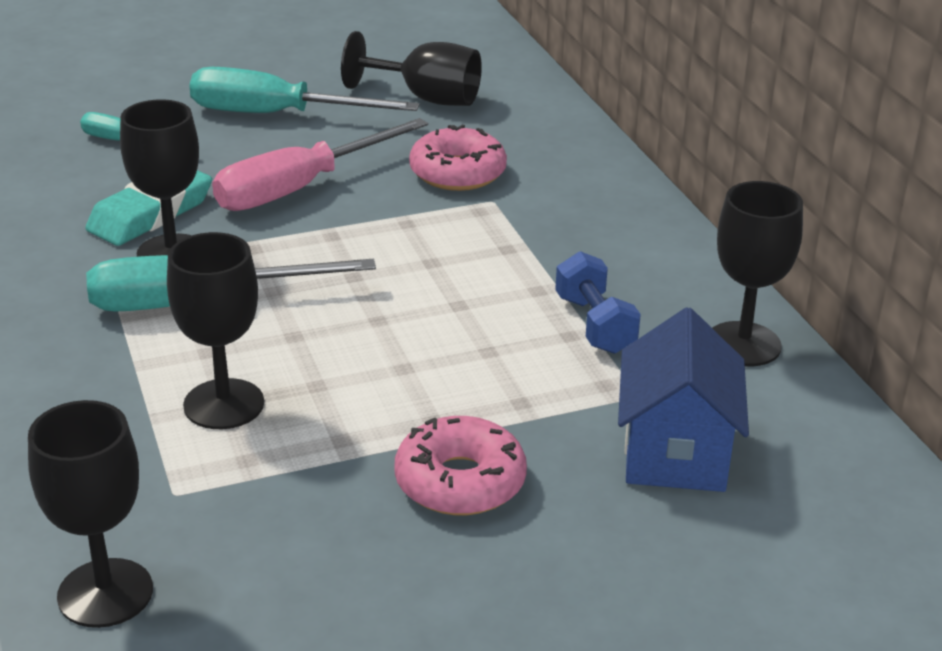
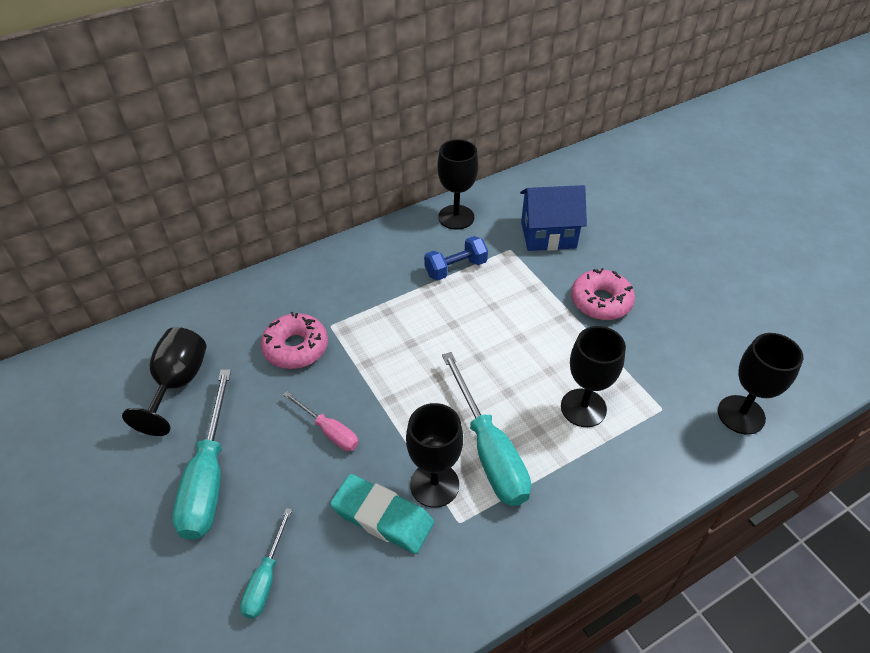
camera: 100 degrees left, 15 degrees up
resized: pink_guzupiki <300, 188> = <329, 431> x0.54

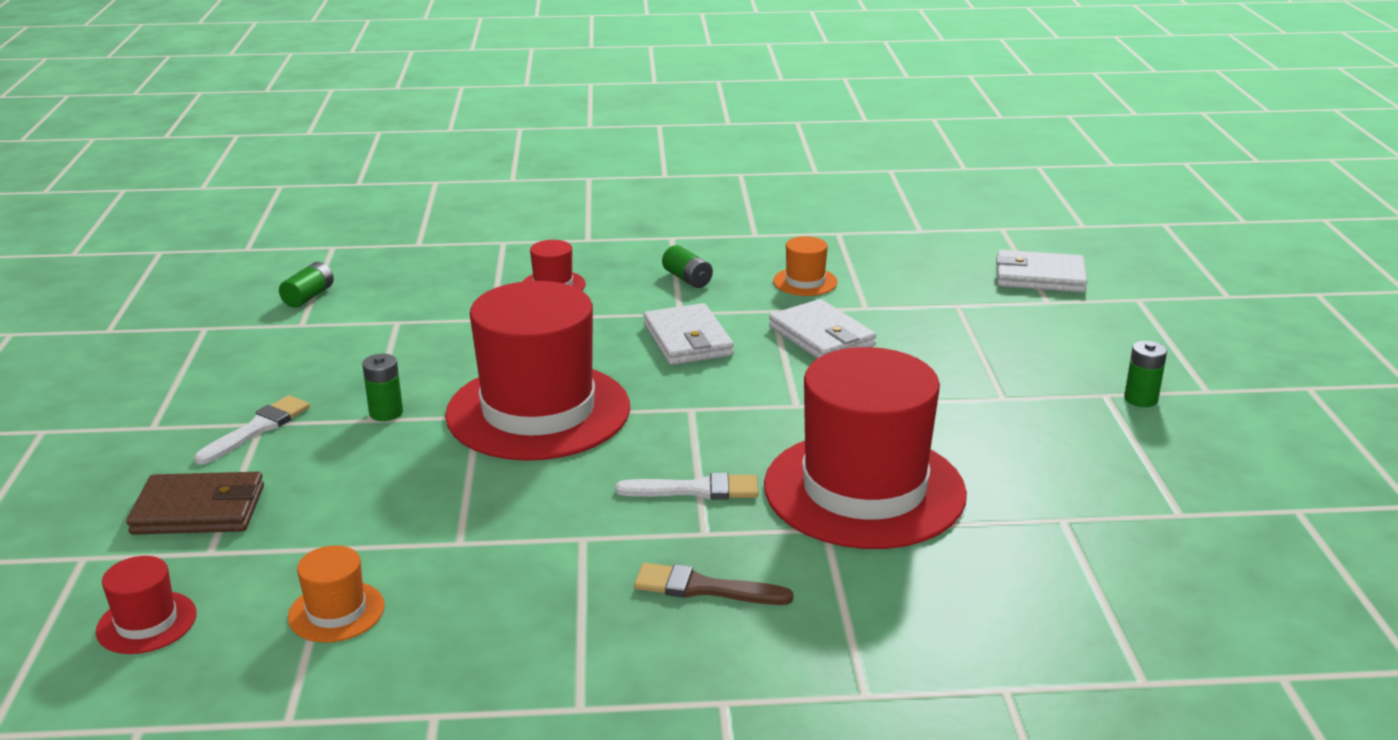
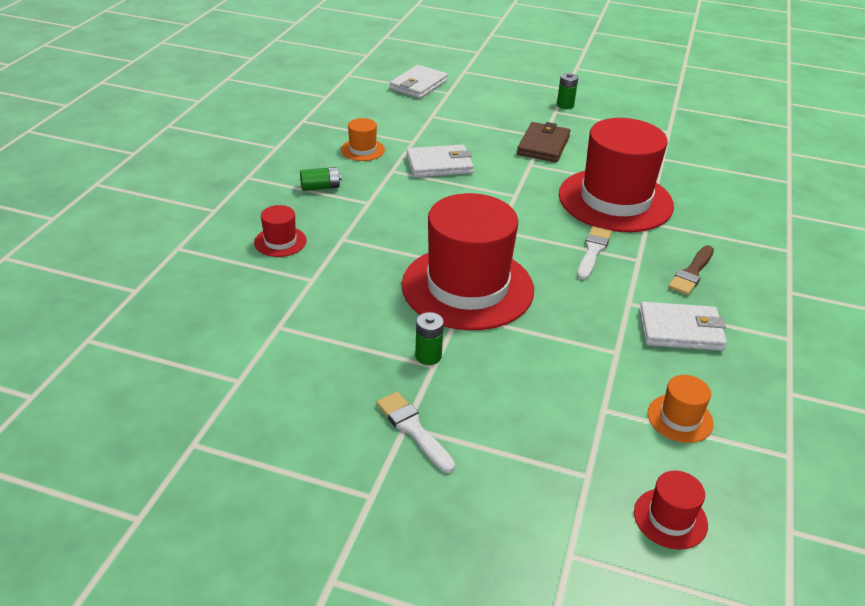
camera: 70 degrees left, 10 degrees up
removed: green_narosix <309, 297>
moved: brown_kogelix <199, 510> to <543, 145>; white_kogelix <688, 340> to <680, 330>

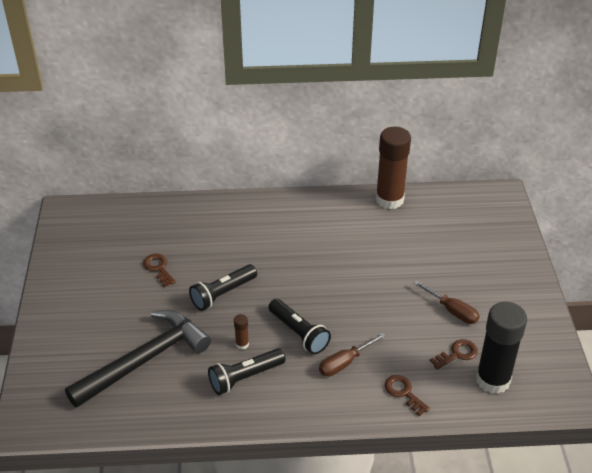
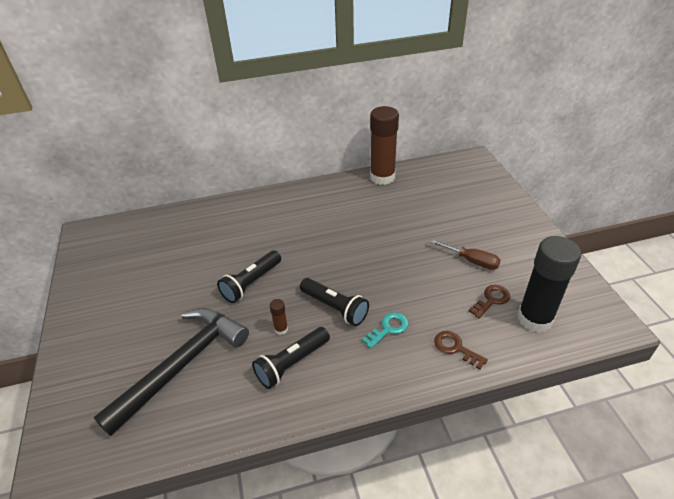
camera: 10 degrees left, 0 degrees up
removed: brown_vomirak <158, 268>
replaced: brown_guzupiki <345, 363> to turquoise_vomirak <388, 329>

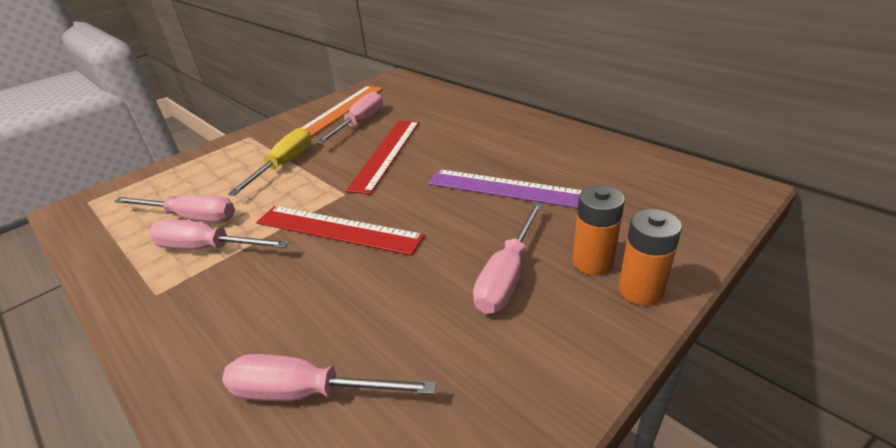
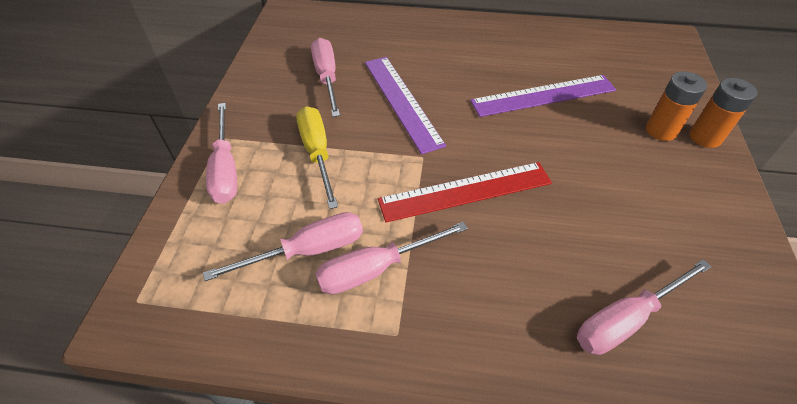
camera: 40 degrees left, 15 degrees up
removed: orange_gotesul <341, 110>
moved: pink_guzupiki <507, 275> to <226, 169>
recoloured: red_gotesul <386, 154> to purple_gotesul <401, 101>

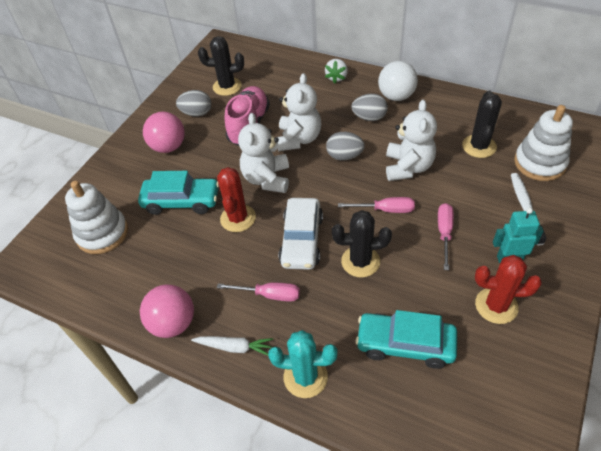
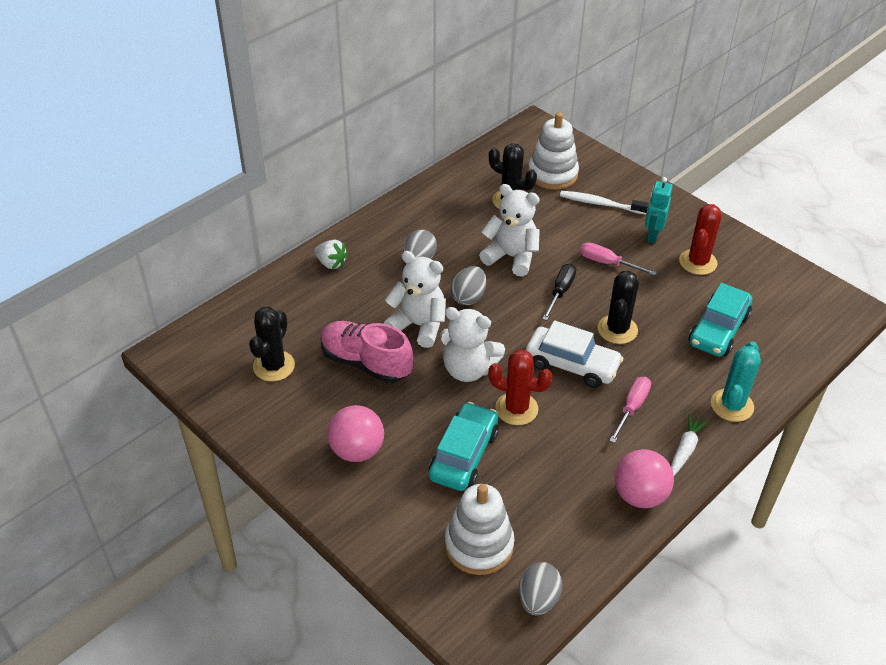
camera: 75 degrees left, 5 degrees down
removed: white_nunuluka <396, 96>
moved: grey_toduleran <196, 113> to <538, 599>
recoloured: pink_guzupiki <385, 210> to black_guzupiki <560, 292>

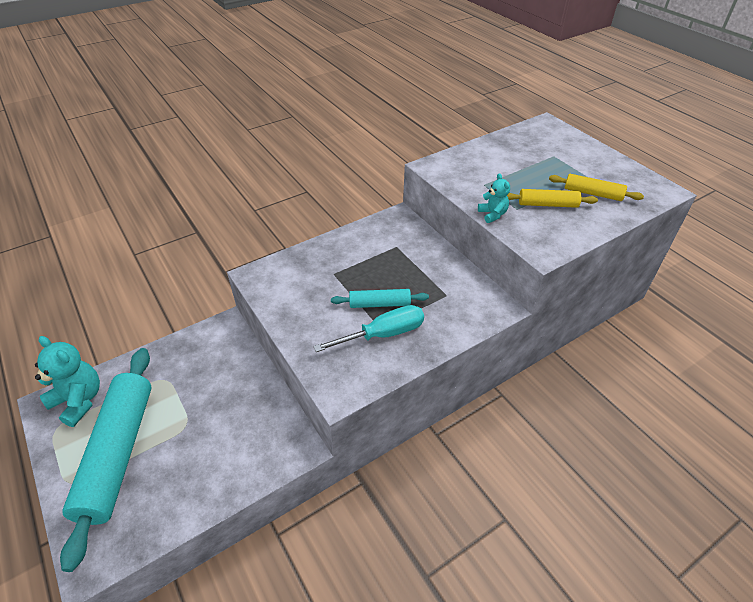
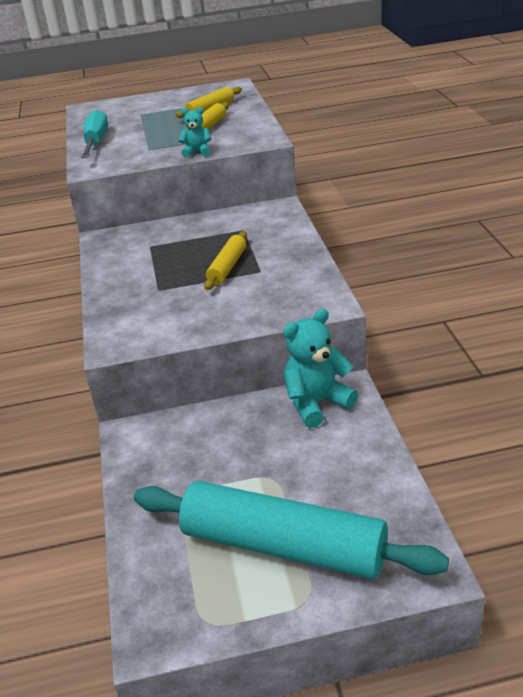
camera: 65 degrees left, 10 degrees down
moved: turquoise_guzupiki <382, 334> to <96, 142>; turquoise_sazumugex <79, 401> to <316, 403>
recoloured: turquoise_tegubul <379, 304> to yellow_tegubul <227, 267>

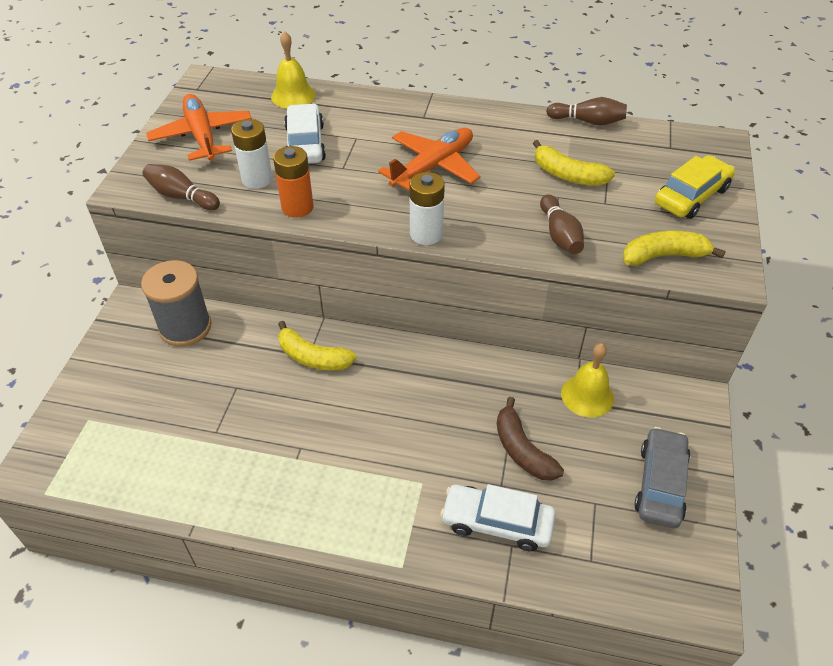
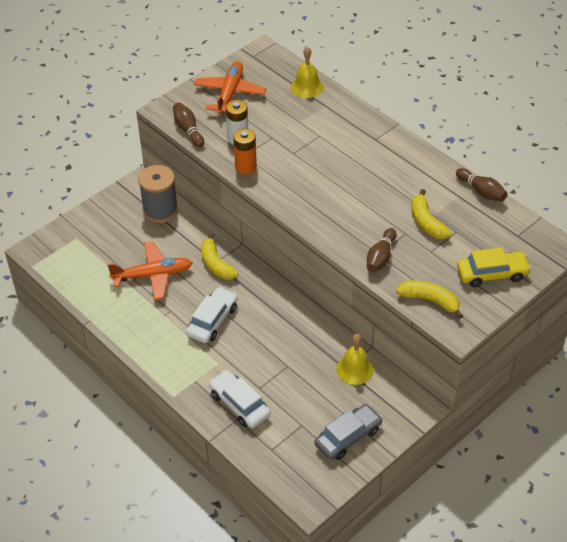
camera: 35 degrees right, 0 degrees up
removed: white_narosix <426, 234>; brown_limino <522, 450>
moved: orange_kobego <433, 167> to <153, 275>; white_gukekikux <305, 144> to <212, 320>

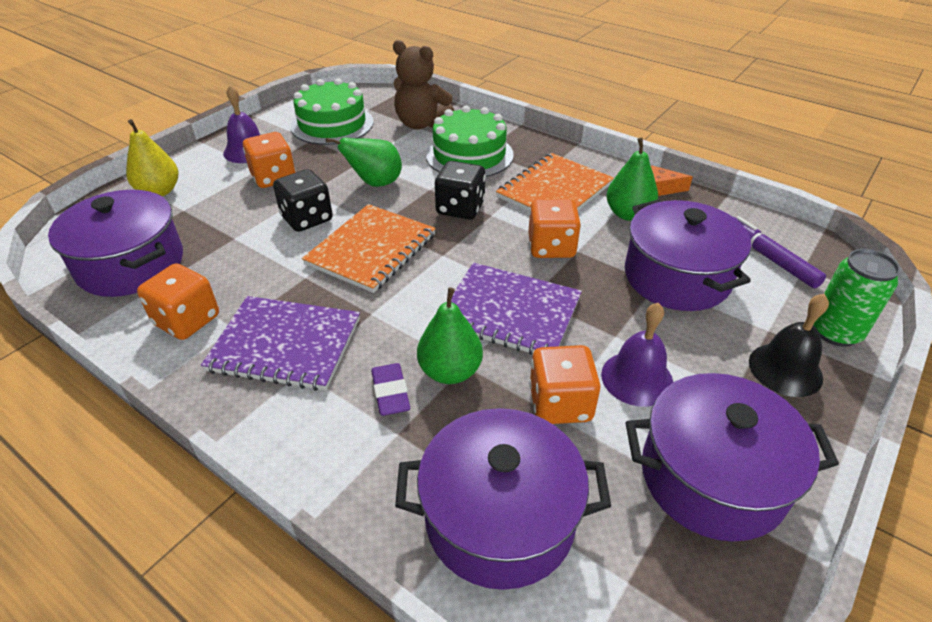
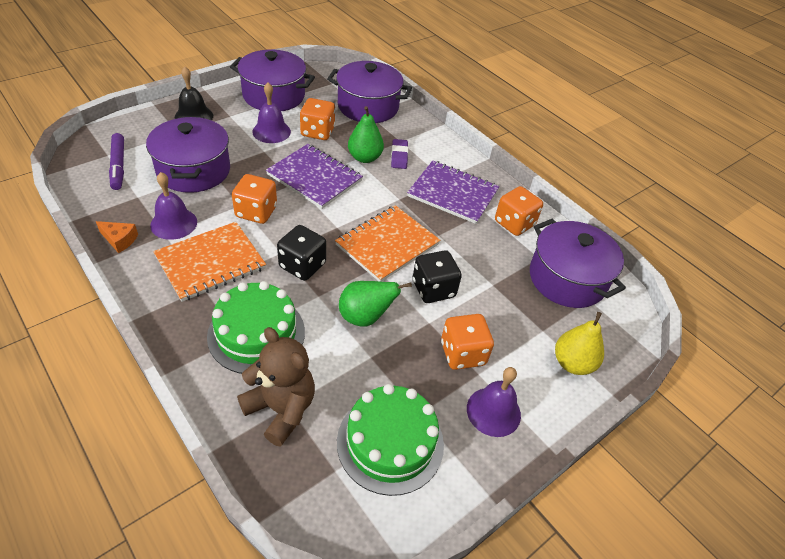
camera: 170 degrees left, 5 degrees up
removed: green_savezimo <835, 332>
replaced: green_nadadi <628, 214> to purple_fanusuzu <173, 223>

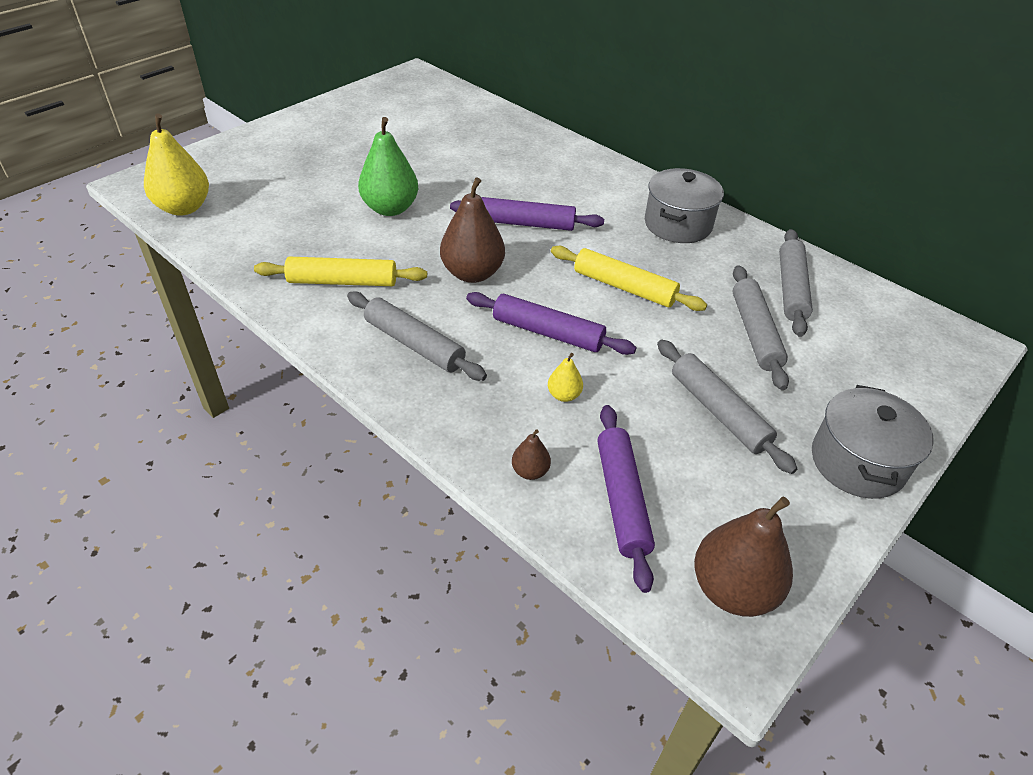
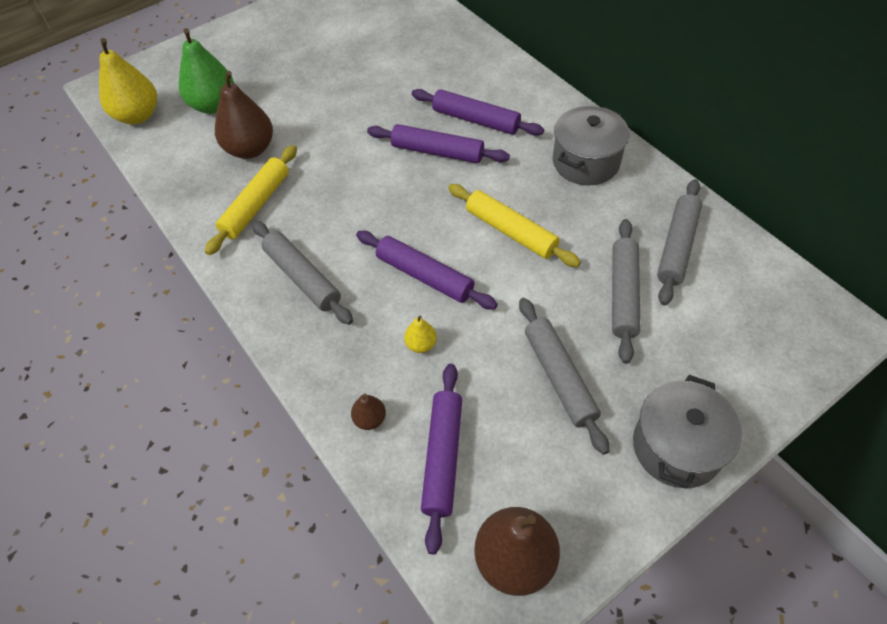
camera: 15 degrees right, 10 degrees up
added: purple_tegubul <476, 120>
moved: green_nadadi <390, 208> to <214, 105>; brown_nadadi <472, 273> to <250, 149>
turned: yellow_tegubul <342, 281> = <256, 205> 75 degrees counterclockwise

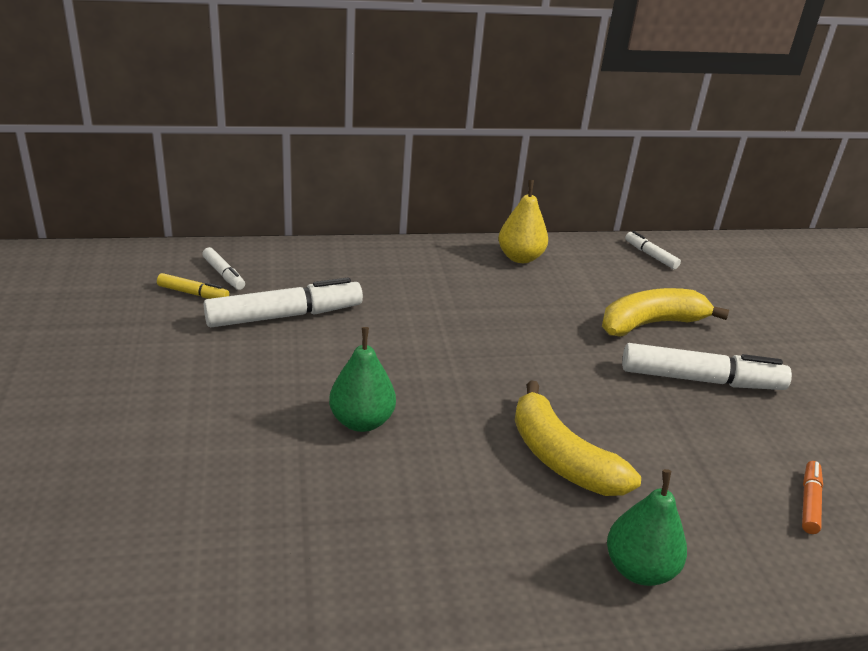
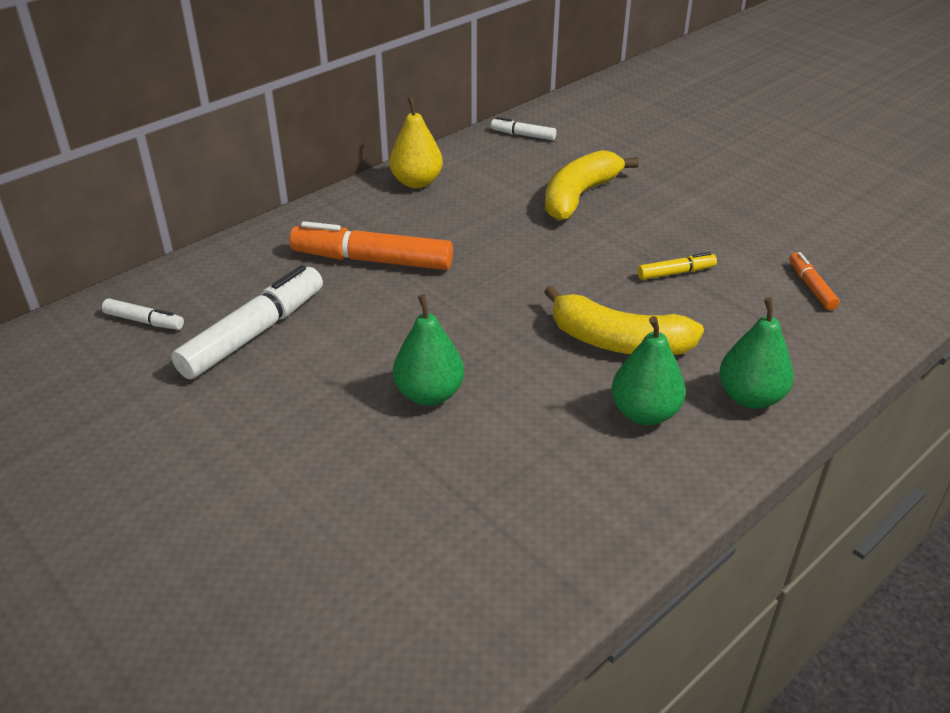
camera: 30 degrees left, 5 degrees up
removed: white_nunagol <701, 380>
added: orange_nunagol <372, 260>; green_nadadi <644, 413>
moved: yellow_nunagol <193, 293> to <676, 273>

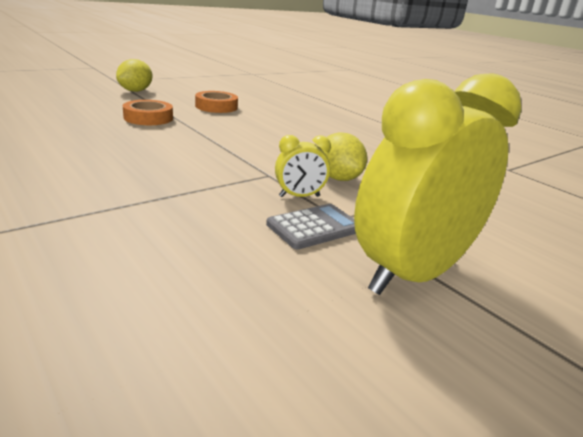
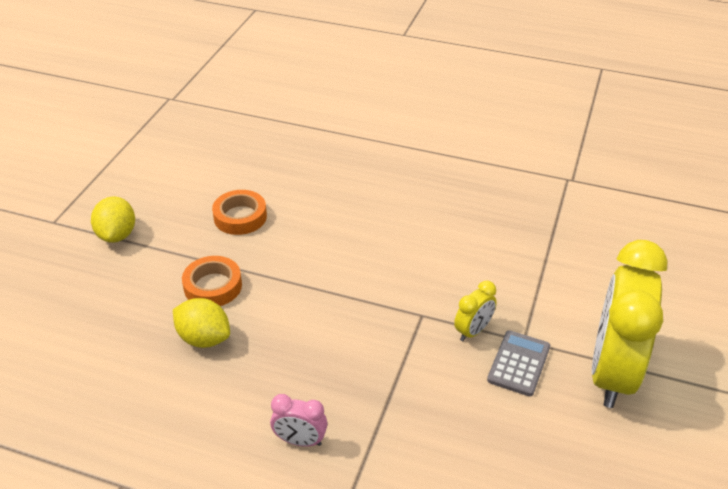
camera: 30 degrees left, 15 degrees up
added: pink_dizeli <300, 441>
moved: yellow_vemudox <338, 178> to <204, 338>

